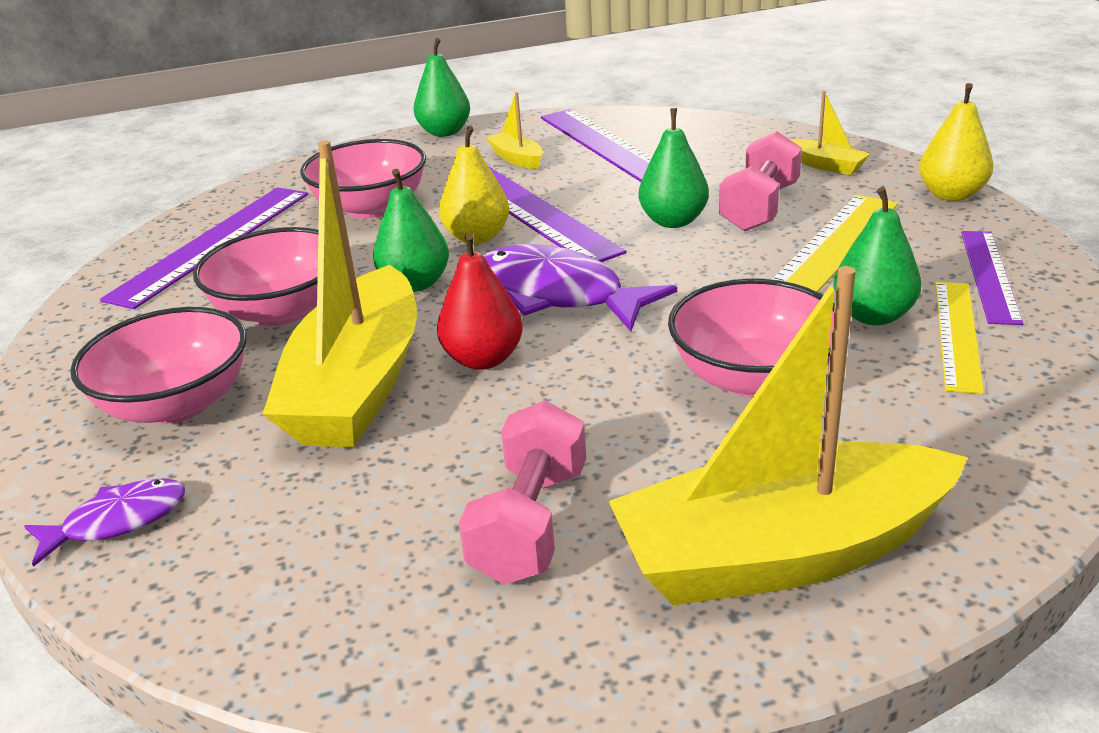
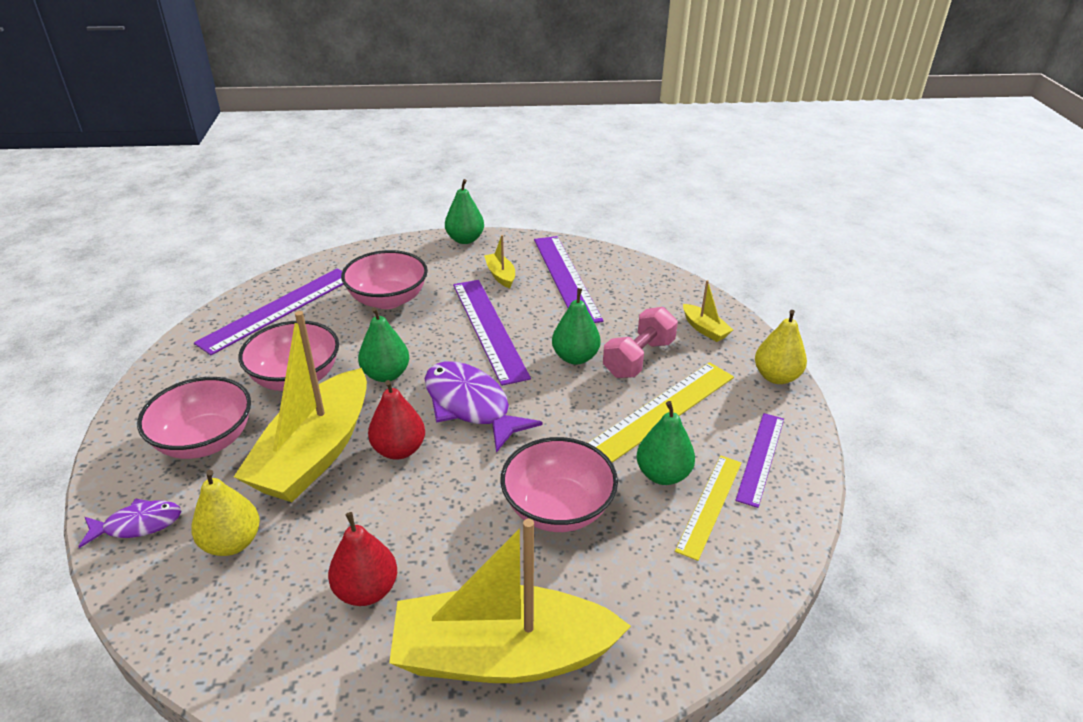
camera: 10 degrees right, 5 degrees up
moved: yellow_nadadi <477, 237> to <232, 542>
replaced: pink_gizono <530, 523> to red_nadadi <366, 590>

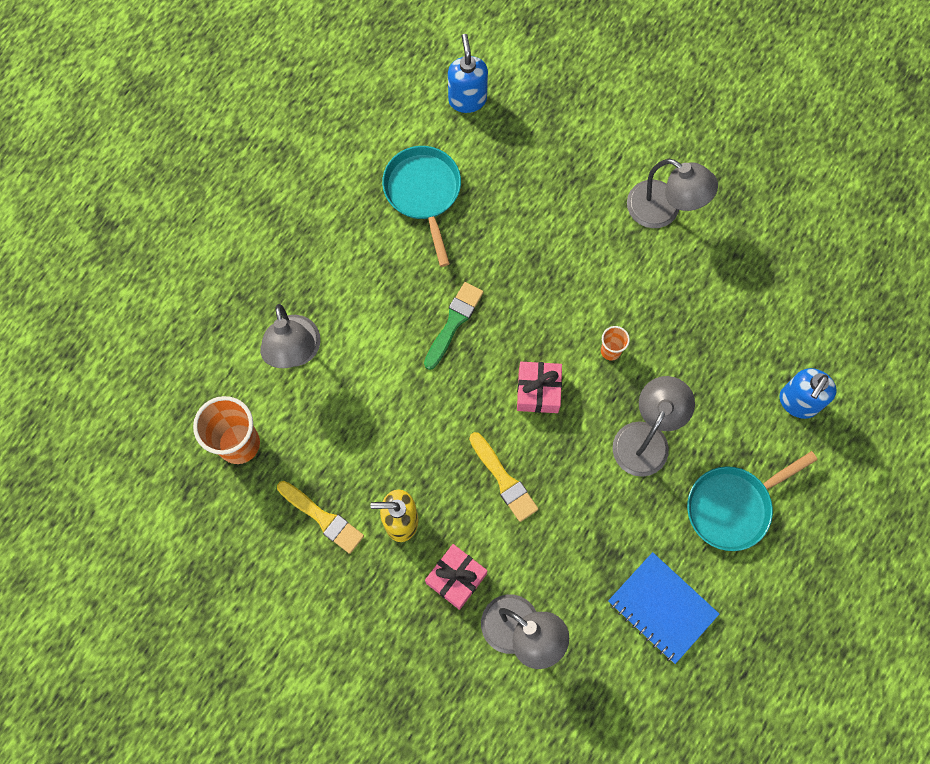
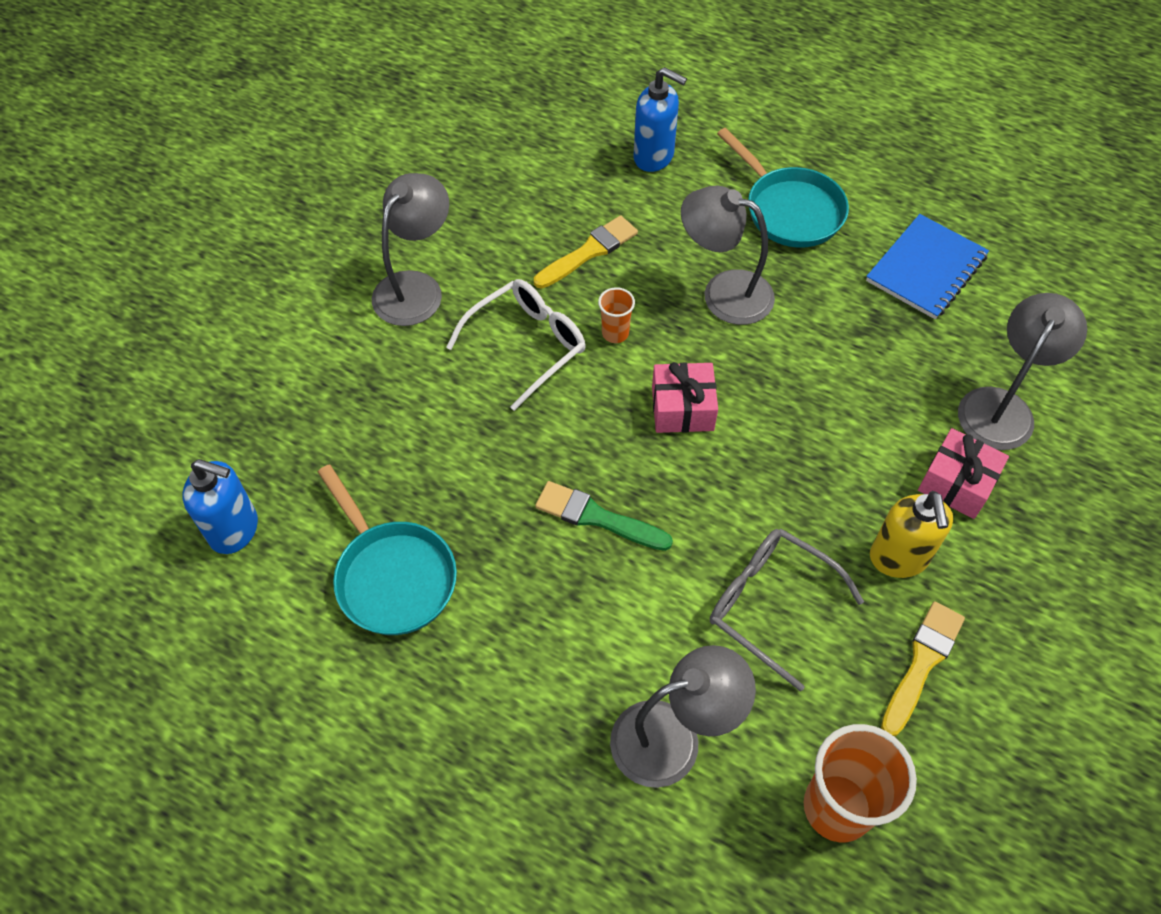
camera: 95 degrees left, 15 degrees down
added: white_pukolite <527, 345>; grey_pukolite <770, 604>
moved: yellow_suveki <504, 479> to <589, 252>
turned: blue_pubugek <467, 99> = <235, 530> 150 degrees counterclockwise; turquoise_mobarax <423, 193> = <392, 576> 105 degrees counterclockwise

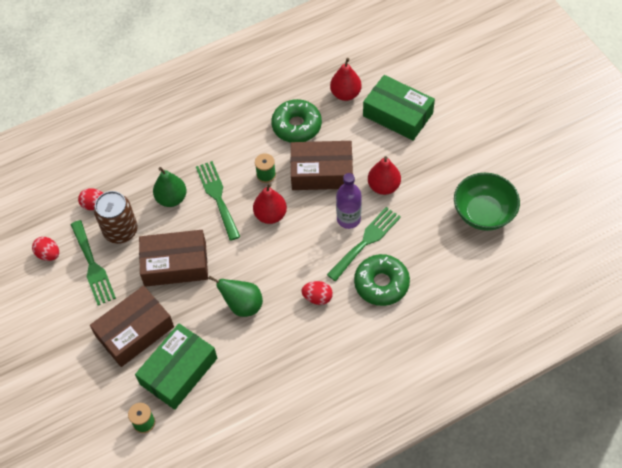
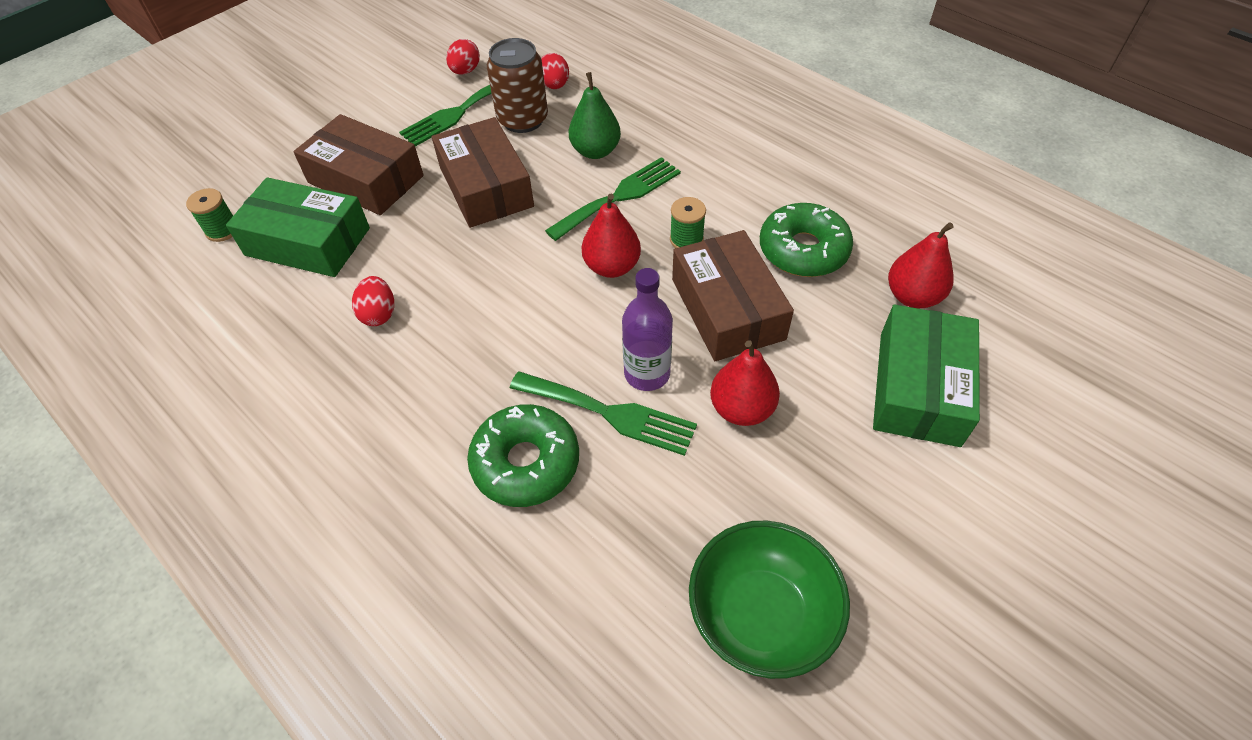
camera: 70 degrees right, 5 degrees down
removed: green_nadadi <243, 305>
moved: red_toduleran <317, 298> to <379, 314>

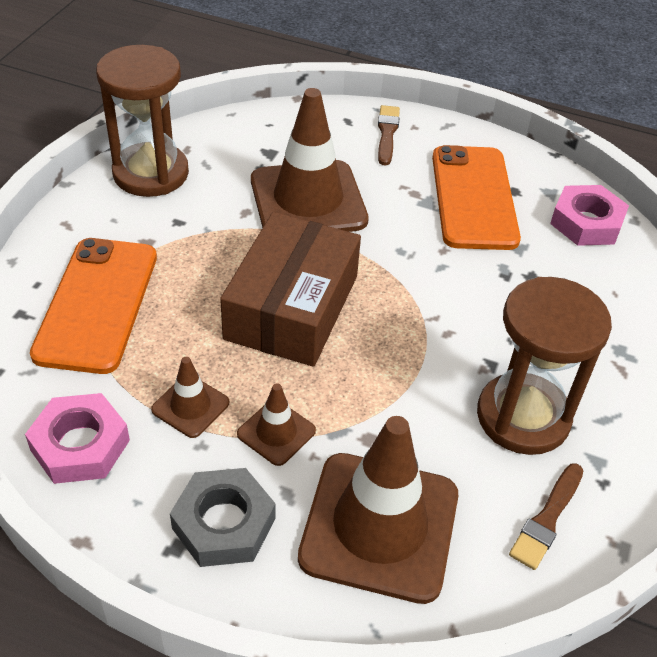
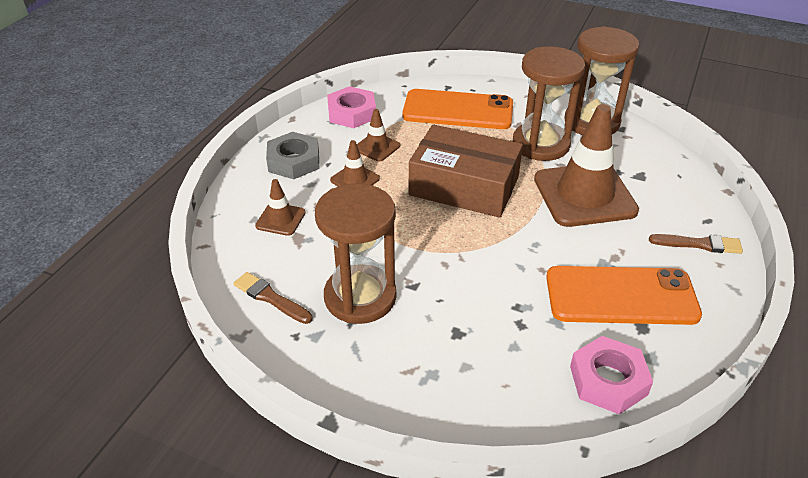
camera: 95 degrees right, 5 degrees down
added: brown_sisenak <541, 144>
resized: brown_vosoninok <379, 526> = <280, 219> x0.46

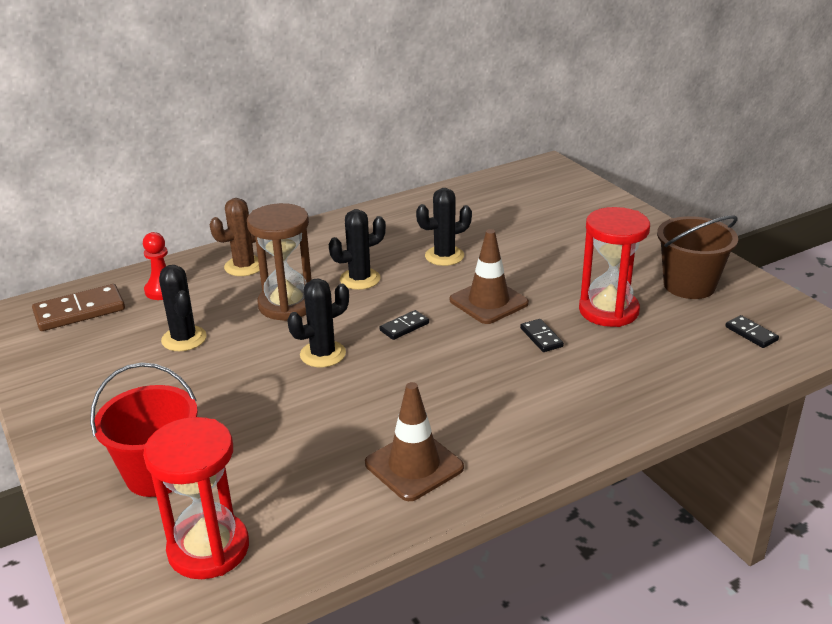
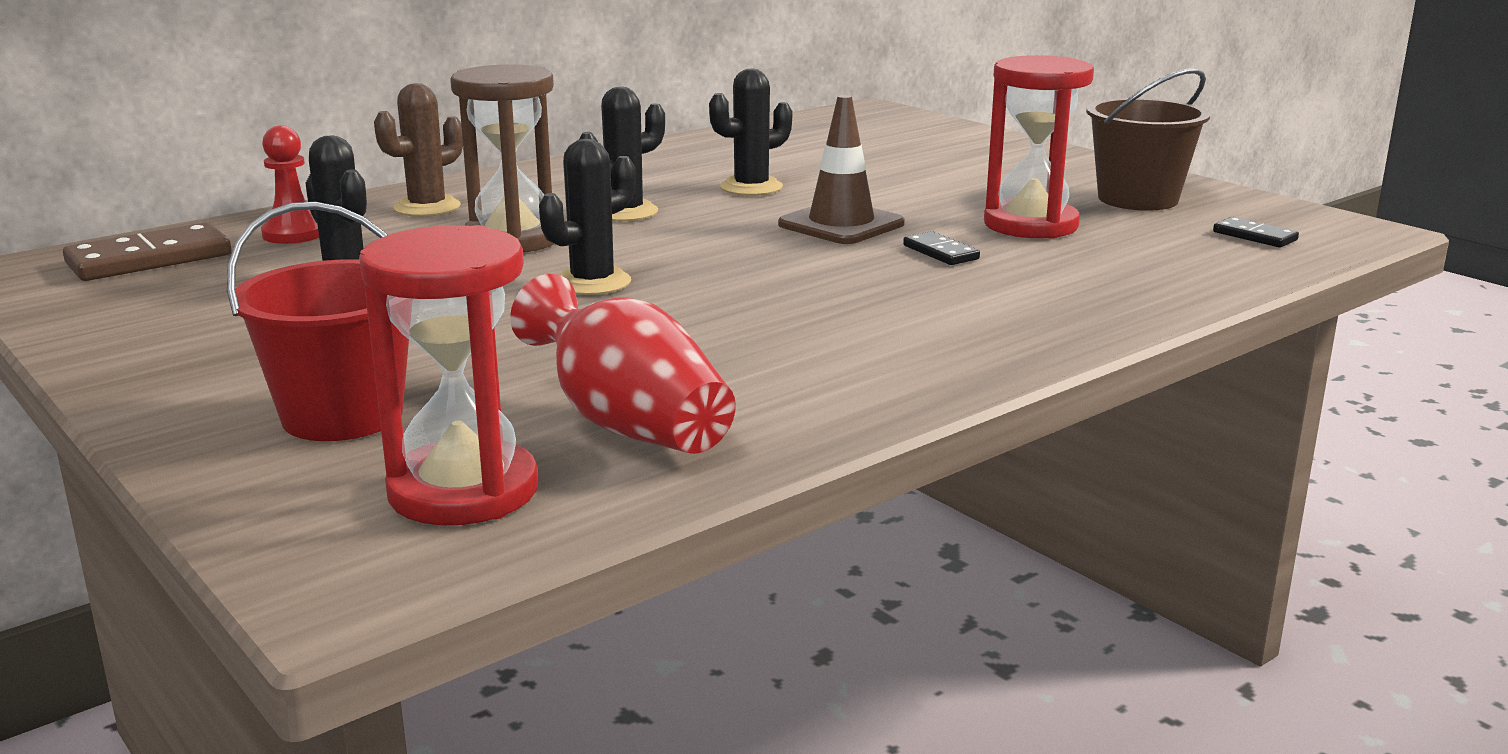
camera: 10 degrees left, 10 degrees down
removed: brown_vosoninok <414, 466>; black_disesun <404, 327>
added: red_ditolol <628, 424>

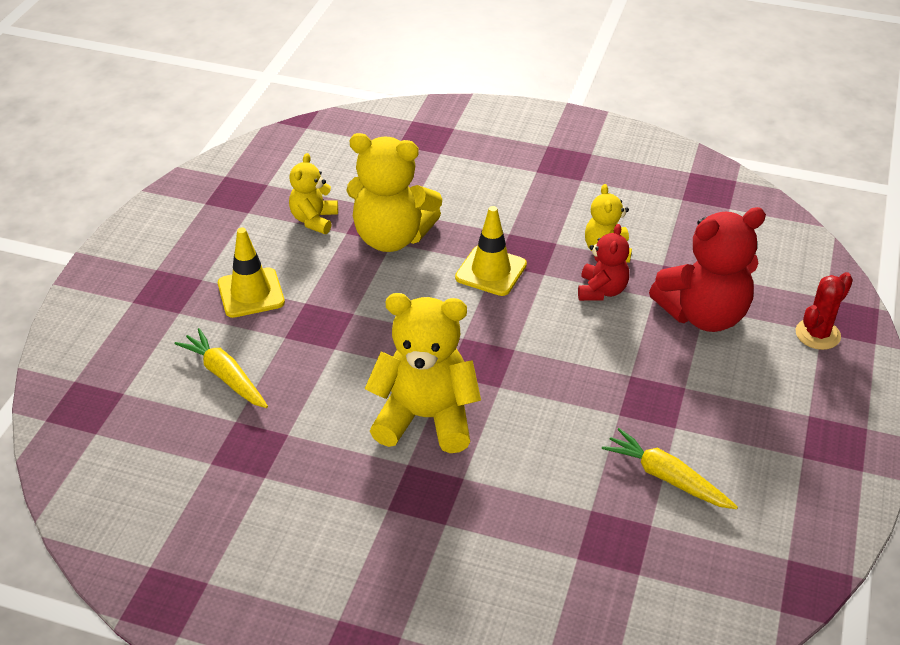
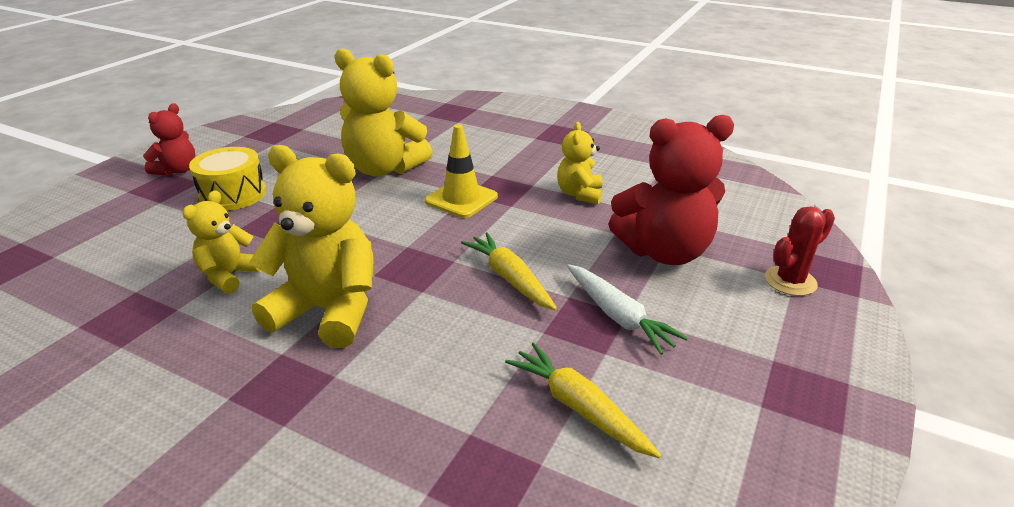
camera: 10 degrees right, 10 degrees down
added: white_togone <618, 316>
moved: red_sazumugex <601, 290> to <177, 170>; yellow_sazumugex <314, 220> to <229, 276>; yellow_togone <225, 376> to <510, 278>
replaced: yellow_vosoninok <251, 293> to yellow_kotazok <233, 194>

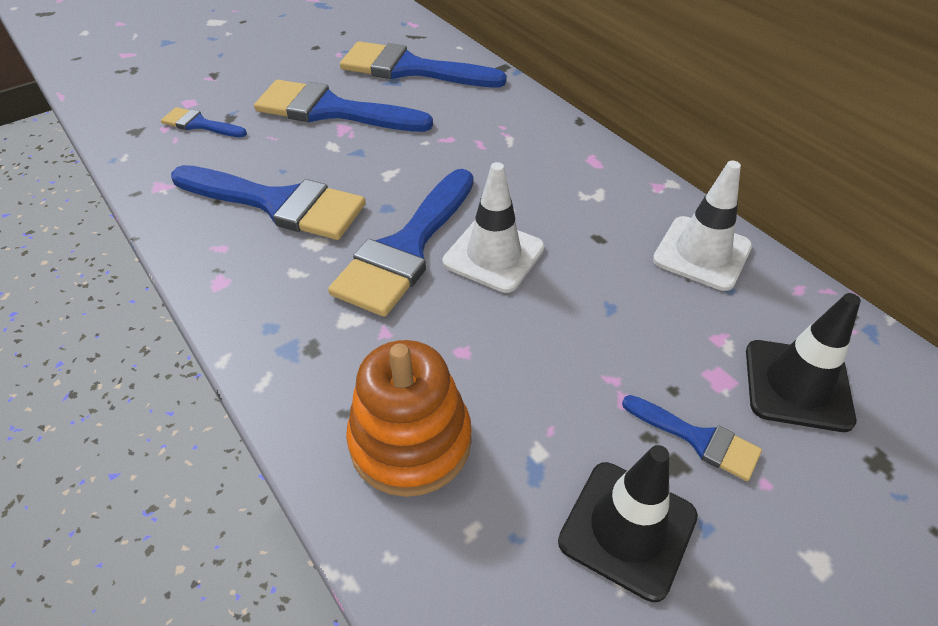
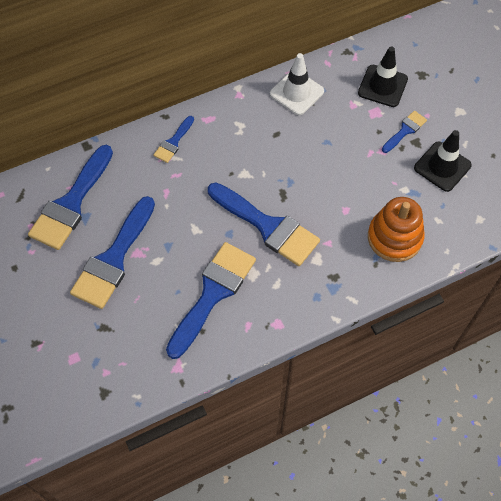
camera: 80 degrees left, 15 degrees up
removed: white_vosoninok <493, 255>
moved: blue_suveki <199, 124> to <173, 142>

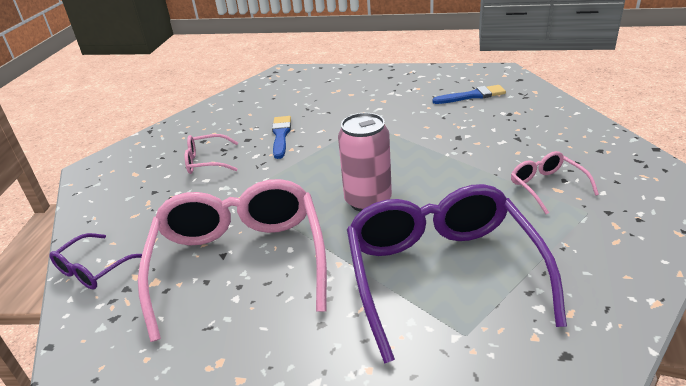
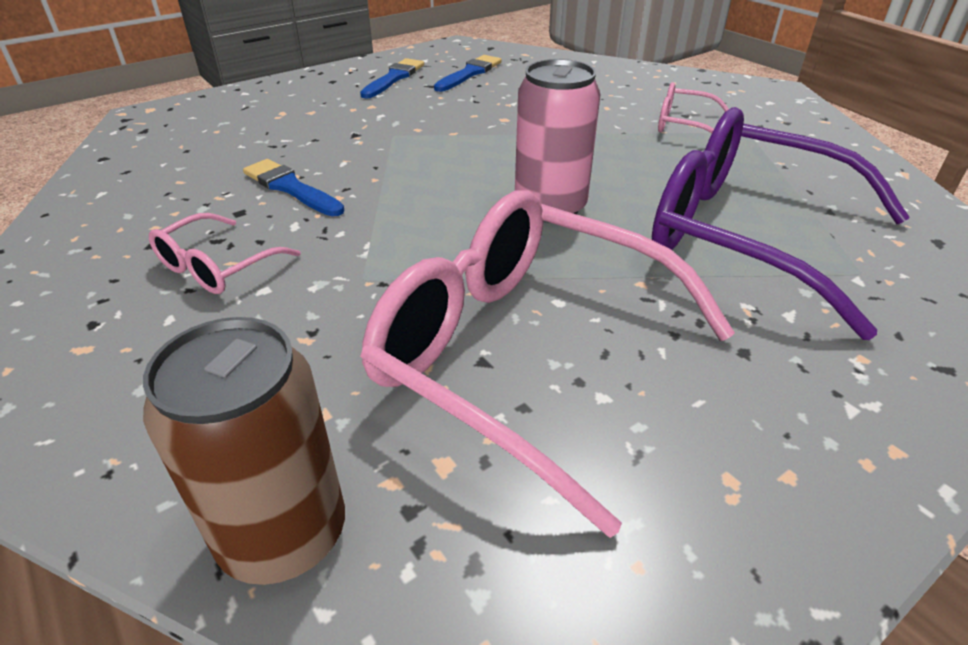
camera: 50 degrees left, 5 degrees up
added: blue_suveki <394, 78>
replaced: purple_pukolite <93, 270> to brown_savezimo <283, 534>

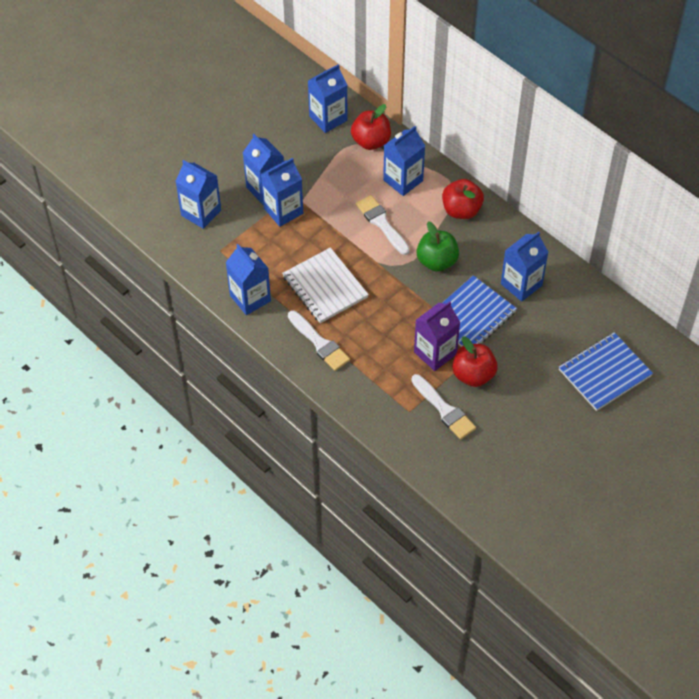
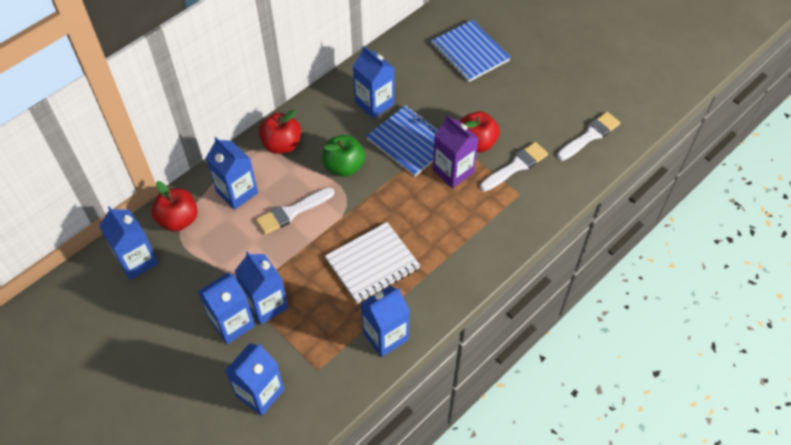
camera: 90 degrees left, 0 degrees up
moved: white_suveki <320, 343> to <590, 135>

